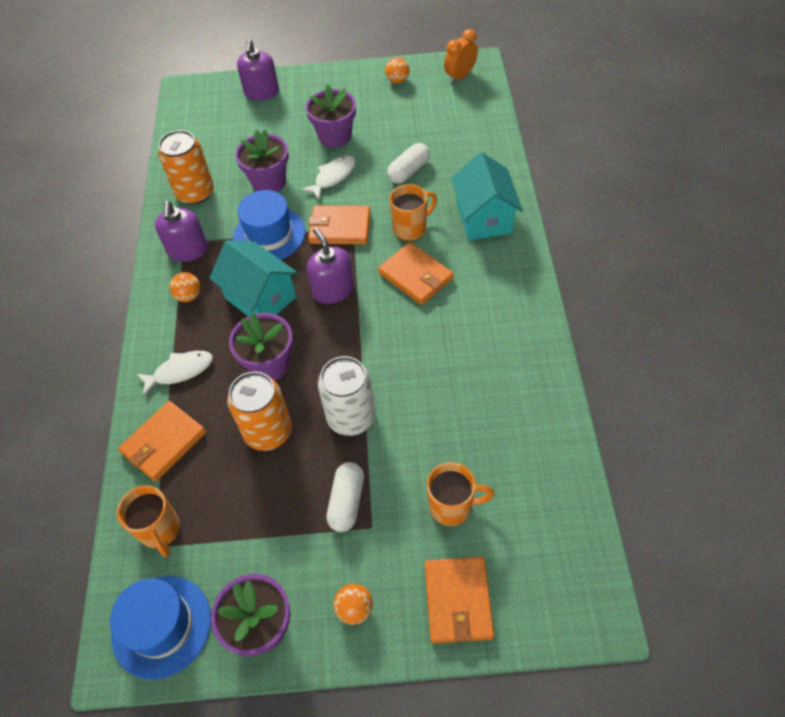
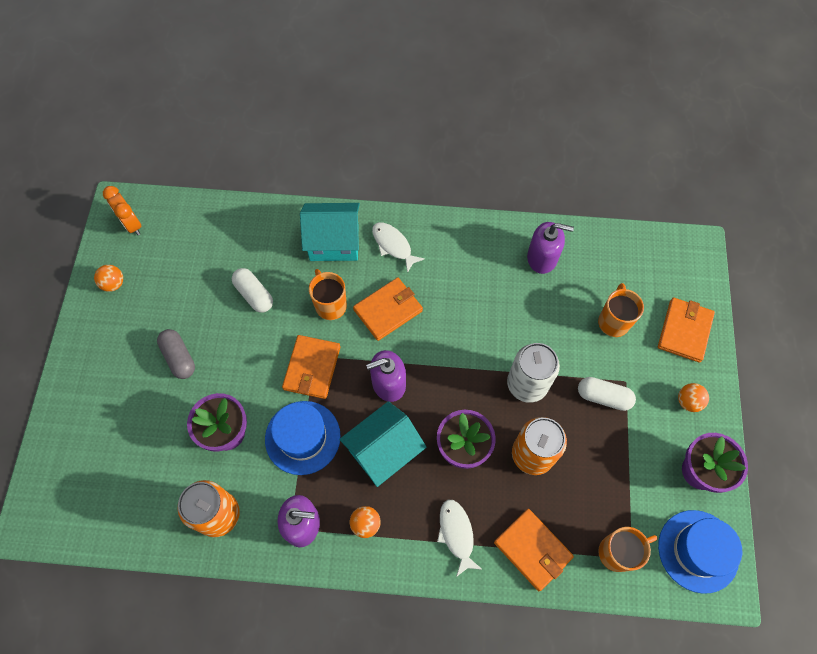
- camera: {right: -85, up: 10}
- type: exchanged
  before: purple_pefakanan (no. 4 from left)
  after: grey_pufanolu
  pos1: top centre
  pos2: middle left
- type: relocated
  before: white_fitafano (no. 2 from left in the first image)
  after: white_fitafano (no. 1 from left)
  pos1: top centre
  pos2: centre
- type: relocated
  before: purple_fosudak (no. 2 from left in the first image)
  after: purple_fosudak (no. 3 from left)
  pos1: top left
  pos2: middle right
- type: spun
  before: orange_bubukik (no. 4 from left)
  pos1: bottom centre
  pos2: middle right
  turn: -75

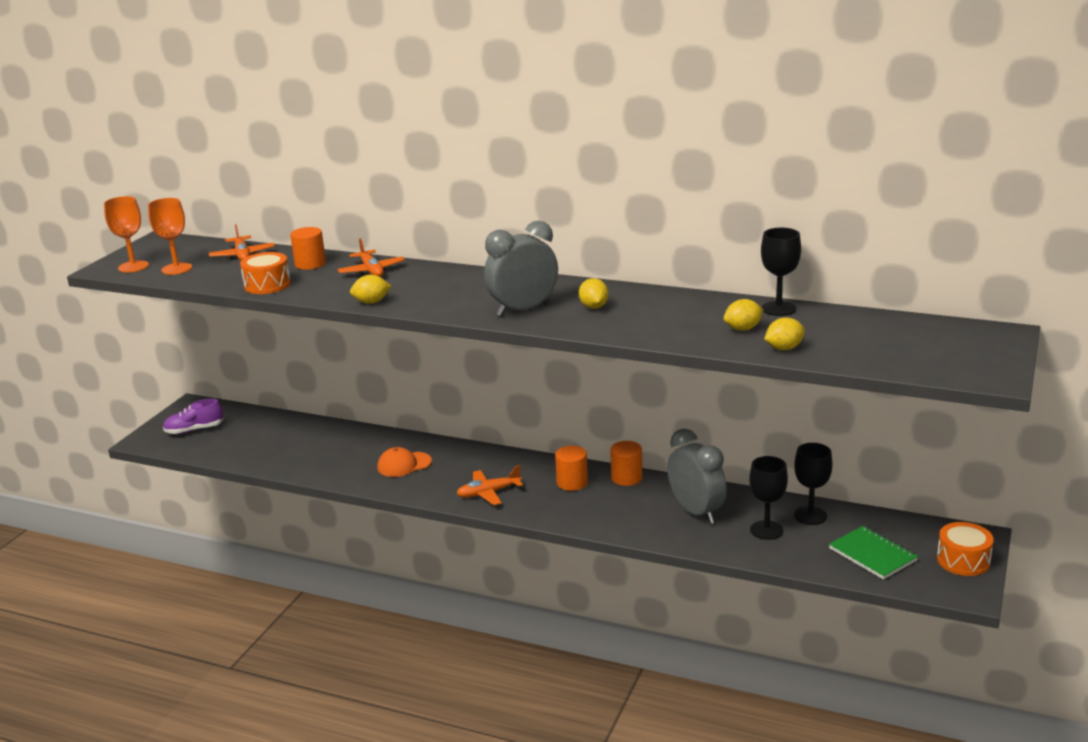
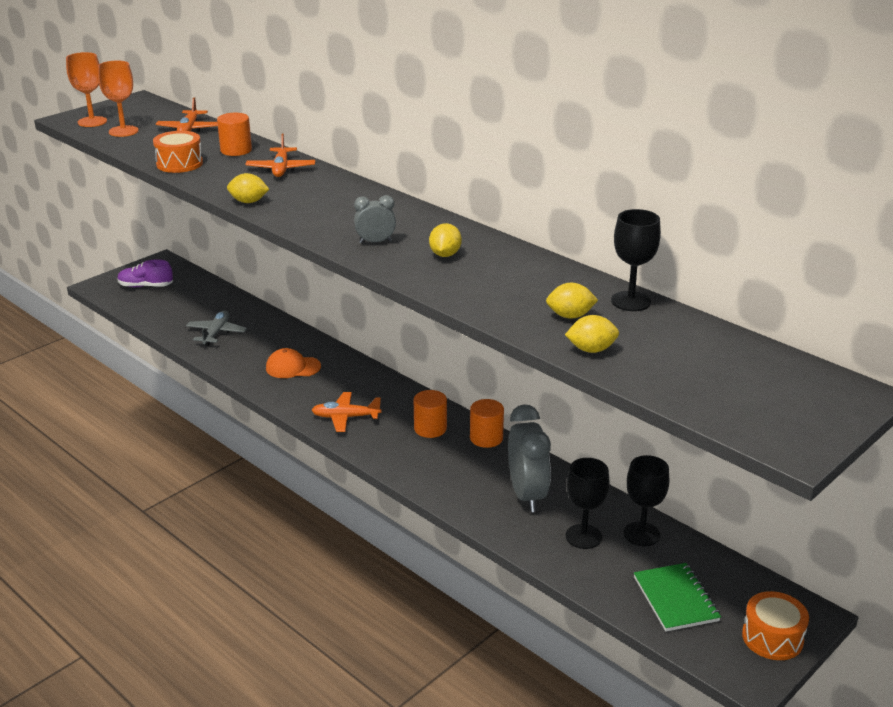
- camera: {right: 20, up: 5}
- type: appeared
  after: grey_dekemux
  pos2: middle left
- type: size
  before: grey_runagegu (no. 1 from left)
  pos1: centre
  pos2: top centre
  scale: 0.52

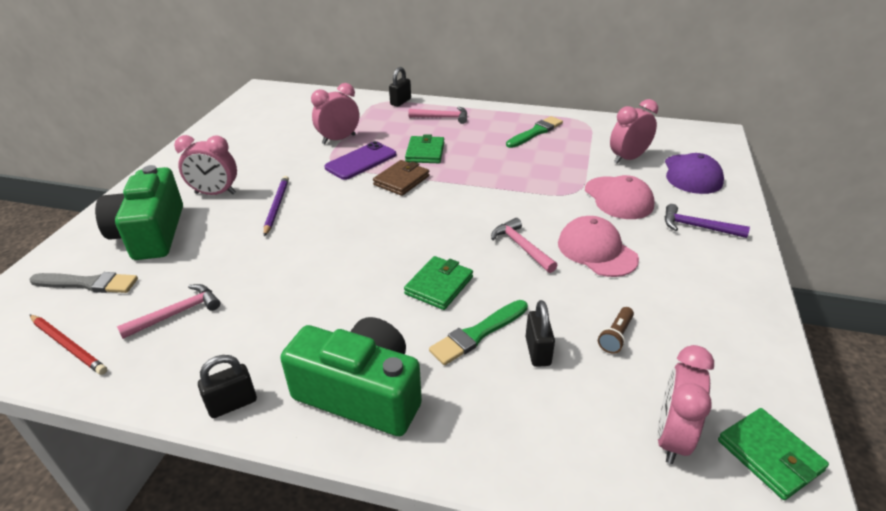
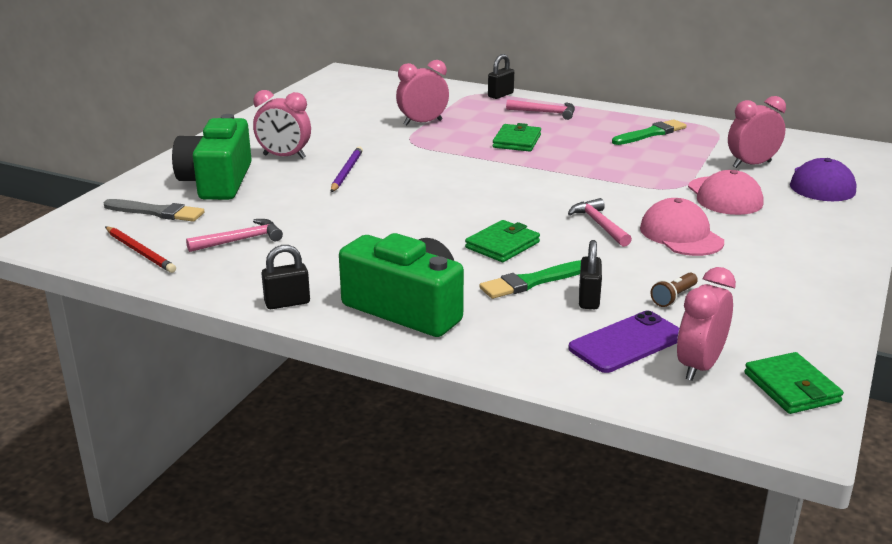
- camera: {right: 10, up: -10}
- type: relocated
  before: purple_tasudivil
  pos1: top centre
  pos2: middle right
- type: missing
  before: brown_bubukik
  pos1: centre
- type: missing
  before: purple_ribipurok
  pos1: middle right

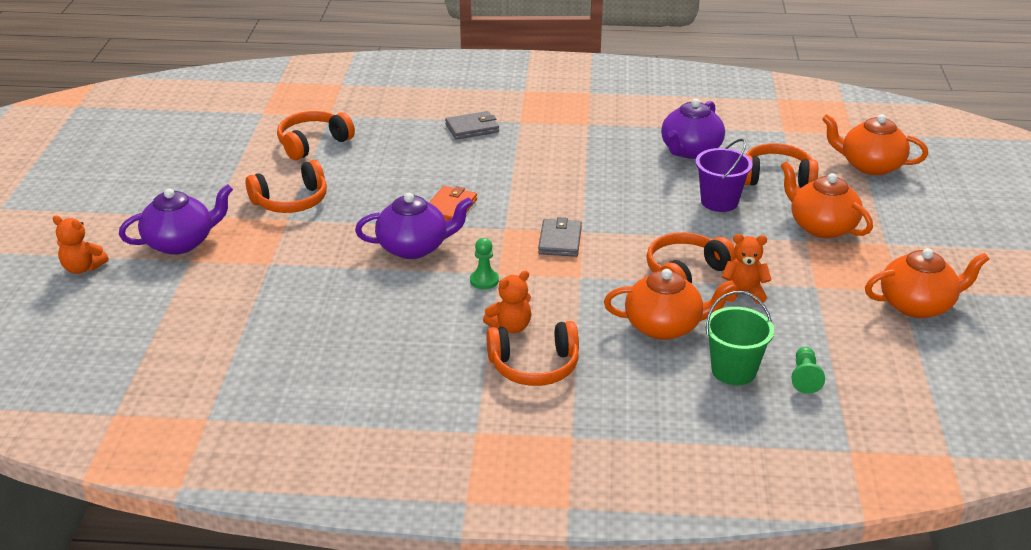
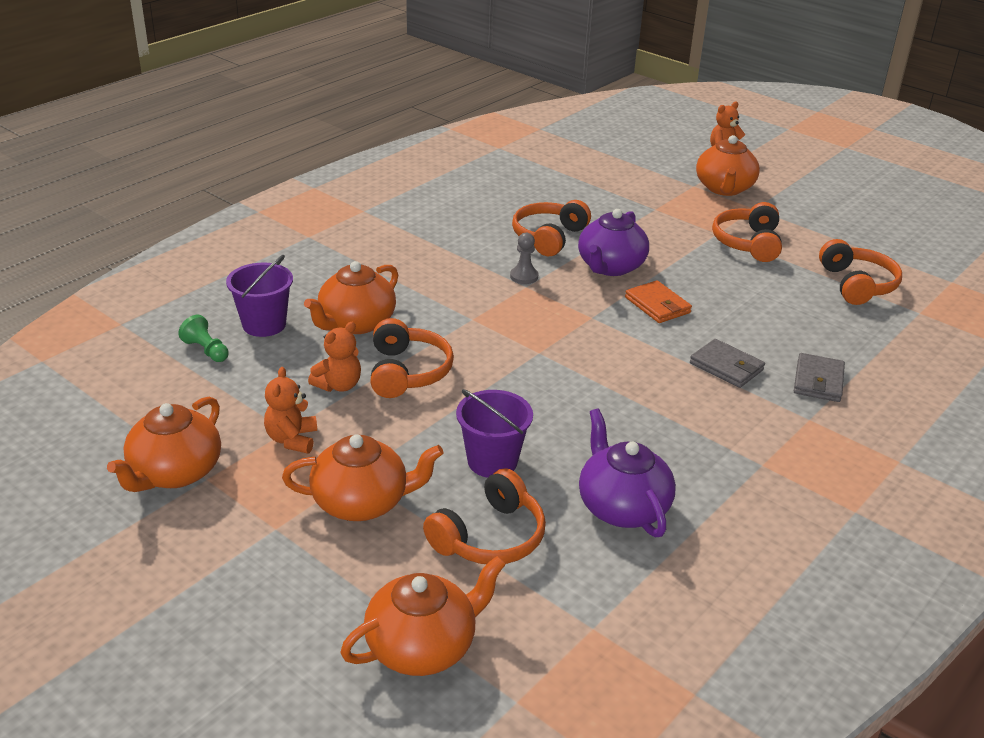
- camera: {right: 125, up: 0}
- type: colour
  before: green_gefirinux
  after: purple_gefirinux (no. 1 from left)
  pos1: middle right
  pos2: middle left
- type: relocated
  before: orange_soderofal (no. 2 from left in the first image)
  after: orange_soderofal (no. 1 from left)
  pos1: centre
  pos2: middle left
- type: colour
  before: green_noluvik (no. 1 from left)
  after: grey_noluvik
  pos1: centre
  pos2: centre
- type: relocated
  before: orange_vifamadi (no. 3 from left)
  pos1: centre
  pos2: top centre
- type: relocated
  before: grey_bubukik (no. 2 from left in the first image)
  after: grey_bubukik (no. 1 from left)
  pos1: centre
  pos2: middle right
- type: colour
  before: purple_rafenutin (no. 1 from left)
  after: orange_rafenutin (no. 5 from left)
  pos1: middle left
  pos2: top right

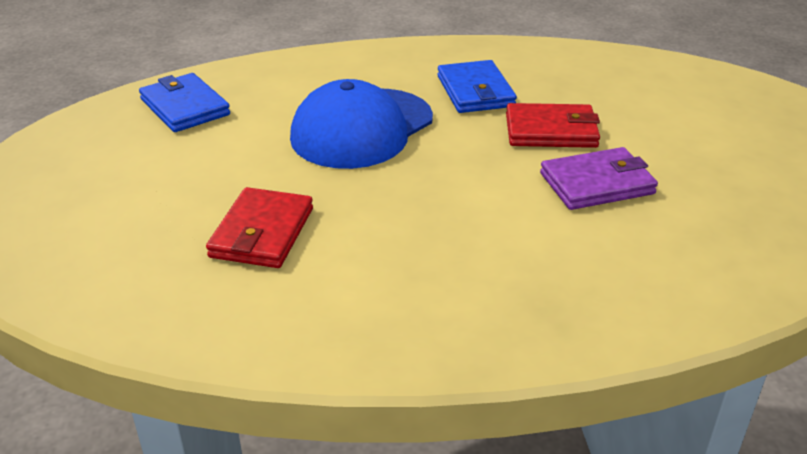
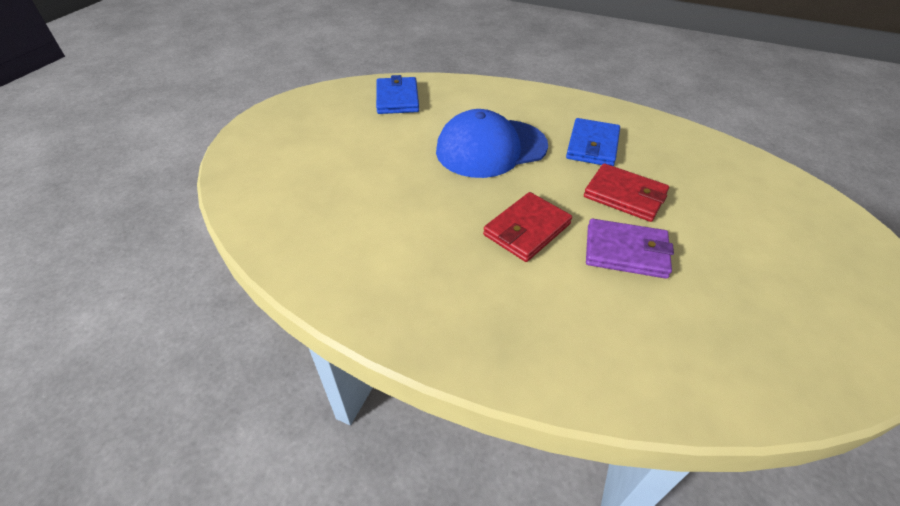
- camera: {right: 30, up: 10}
- type: relocated
  before: red_bubukik (no. 1 from left)
  pos1: middle left
  pos2: centre

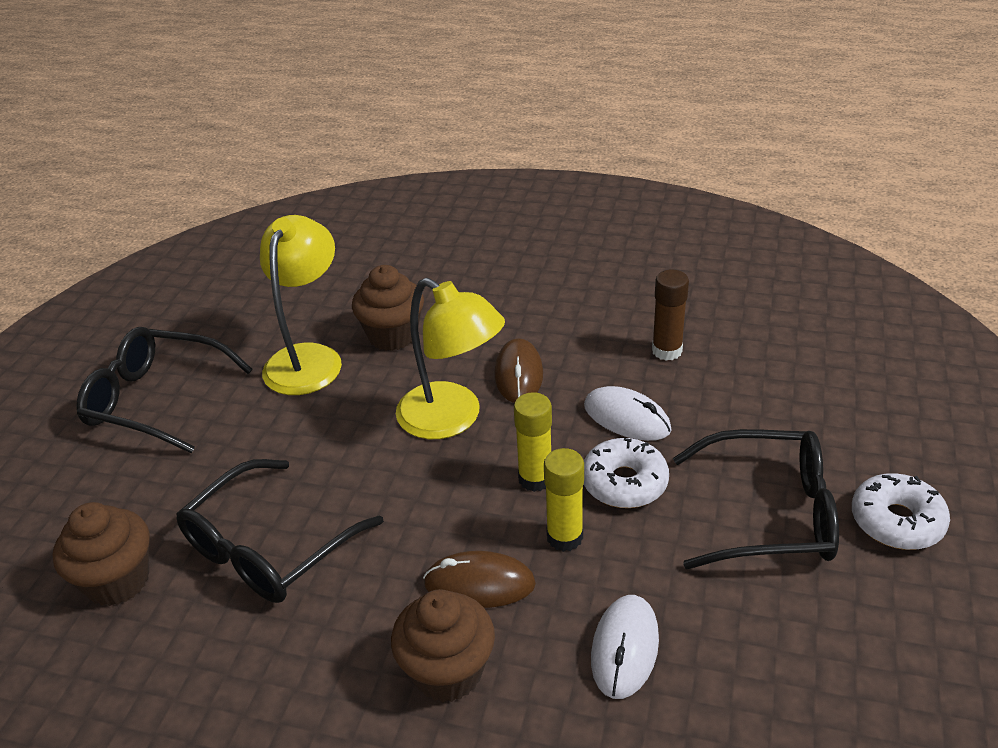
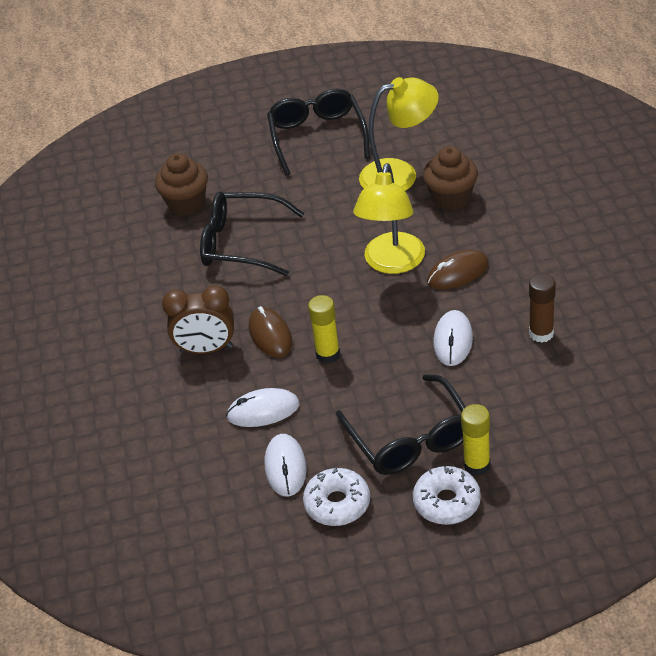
- camera: {right: 65, up: 5}
- type: exchanged
  before: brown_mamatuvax (no. 3 from left)
  after: brown_runagegu
  pos1: bottom centre
  pos2: middle left
- type: appeared
  after: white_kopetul (no. 2 from left)
  pos2: bottom centre
- type: relocated
  before: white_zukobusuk (no. 1 from left)
  pos1: centre
  pos2: bottom centre
- type: relocated
  before: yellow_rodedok (no. 1 from left in the first image)
  after: yellow_rodedok (no. 2 from left)
  pos1: centre
  pos2: bottom right

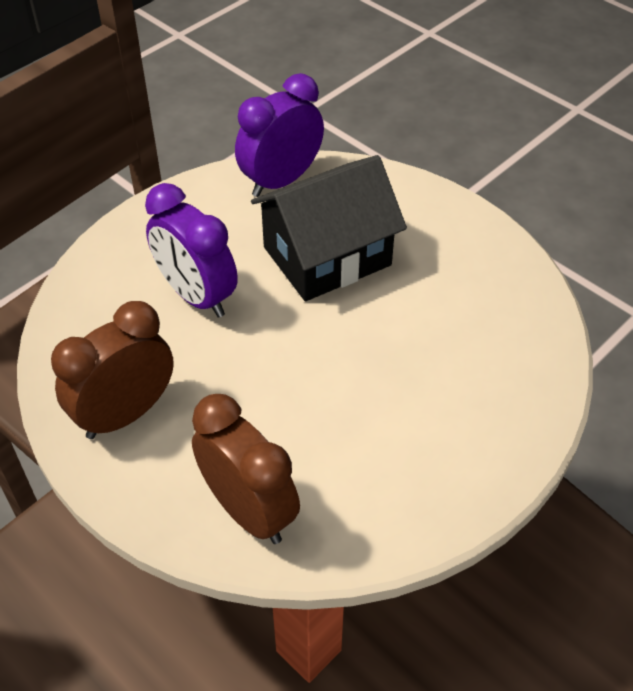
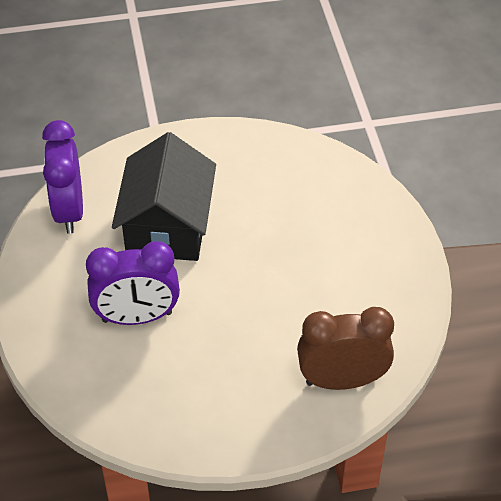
- camera: {right: -55, up: 0}
- type: missing
  before: brown_runagegu (no. 1 from left)
  pos1: middle left

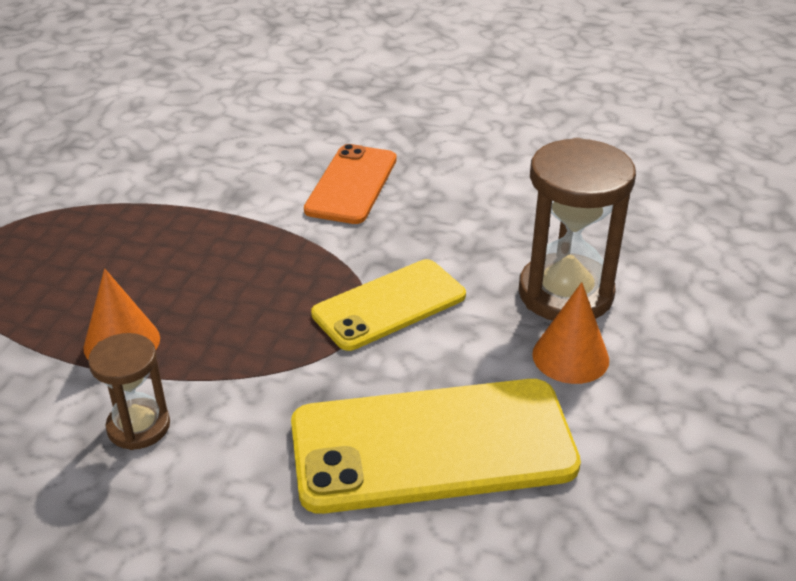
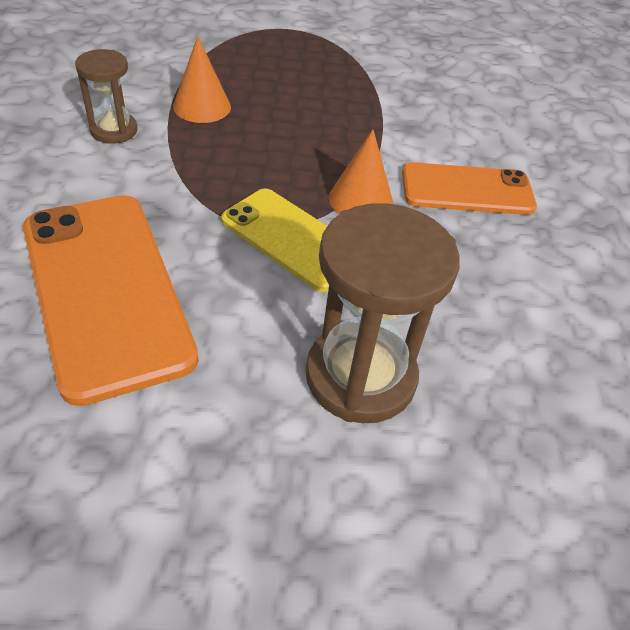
- camera: {right: 70, up: 10}
- type: colour
  before: yellow_tasudivil (no. 2 from left)
  after: orange_tasudivil (no. 1 from left)
  pos1: bottom centre
  pos2: middle left
- type: relocated
  before: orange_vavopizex (no. 2 from left)
  pos1: middle right
  pos2: top centre

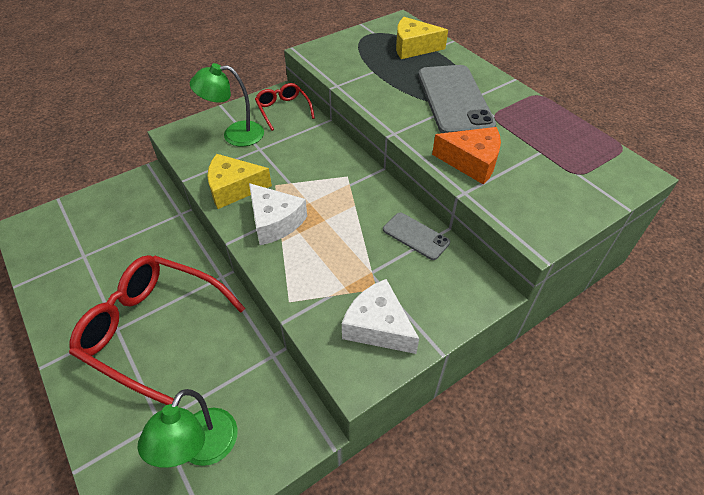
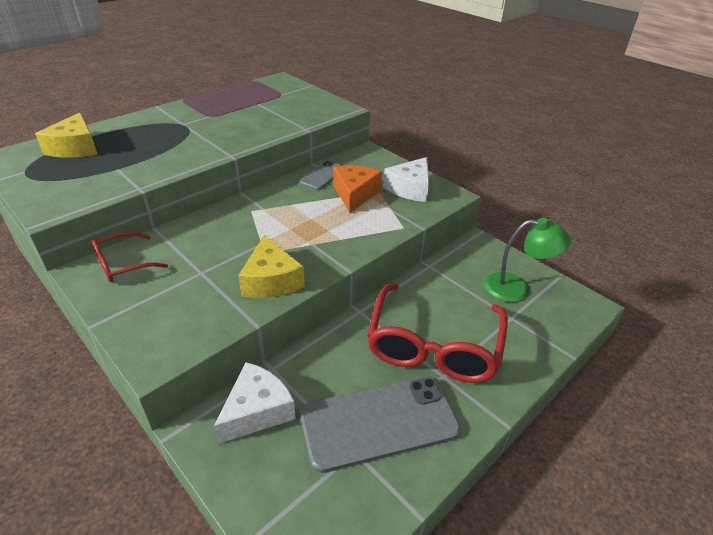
- camera: {right: -100, up: -10}
- type: relocated
  before: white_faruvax (no. 1 from left)
  pos1: centre
  pos2: bottom centre
- type: relocated
  before: grey_tasudivil (no. 2 from left)
  pos1: top centre
  pos2: bottom centre
- type: relocated
  before: orange_faruvax
  pos1: top centre
  pos2: centre
- type: missing
  before: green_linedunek (no. 2 from left)
  pos1: top left

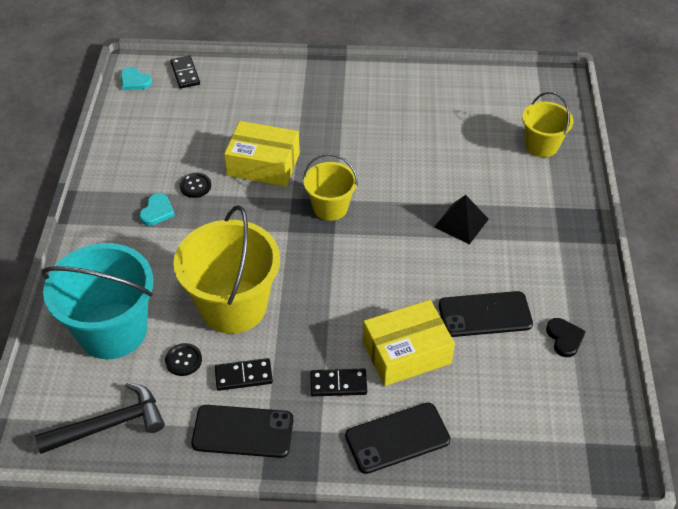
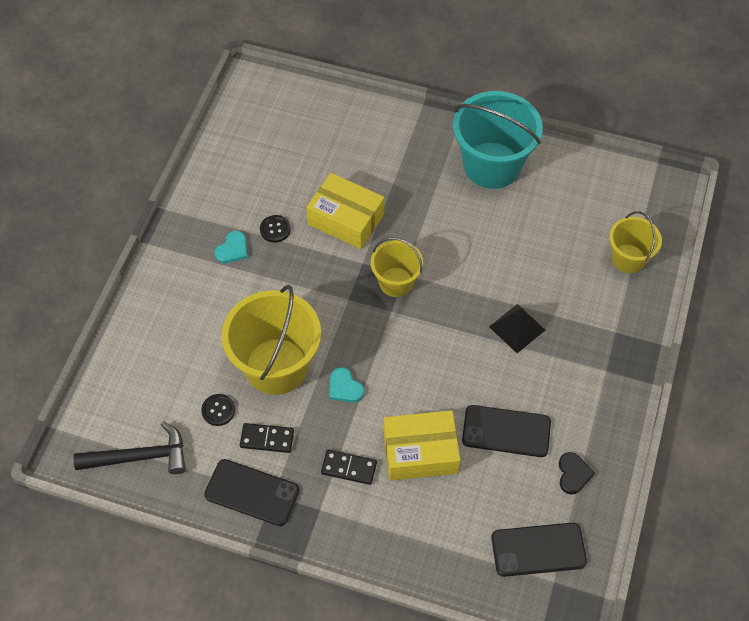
- camera: {right: 15, up: 10}
- type: relocated
  before: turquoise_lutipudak (no. 1 from left in the first image)
  after: turquoise_lutipudak (no. 2 from left)
  pos1: top left
  pos2: centre
- type: relocated
  before: turquoise_gefirinux
  pos1: middle left
  pos2: top centre
- type: relocated
  before: black_tasudivil (no. 2 from left in the first image)
  after: black_tasudivil (no. 3 from left)
  pos1: bottom centre
  pos2: bottom right
- type: missing
  before: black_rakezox (no. 1 from left)
  pos1: top left

